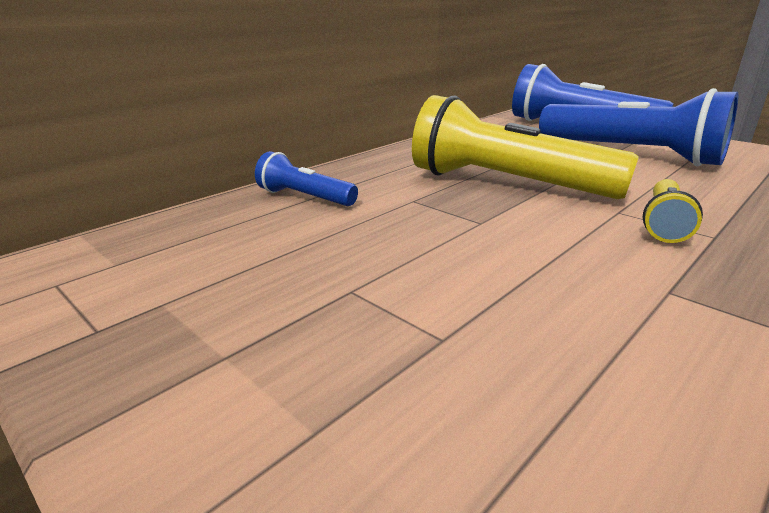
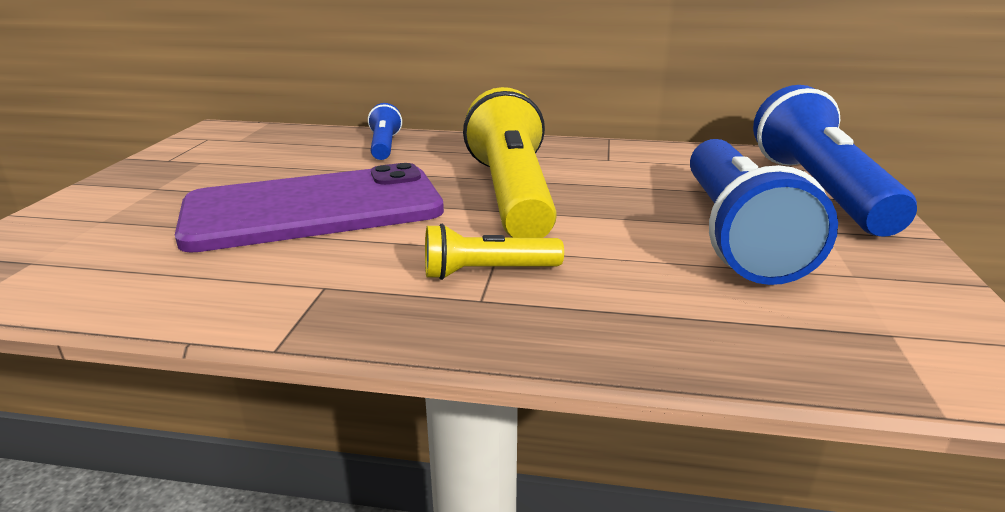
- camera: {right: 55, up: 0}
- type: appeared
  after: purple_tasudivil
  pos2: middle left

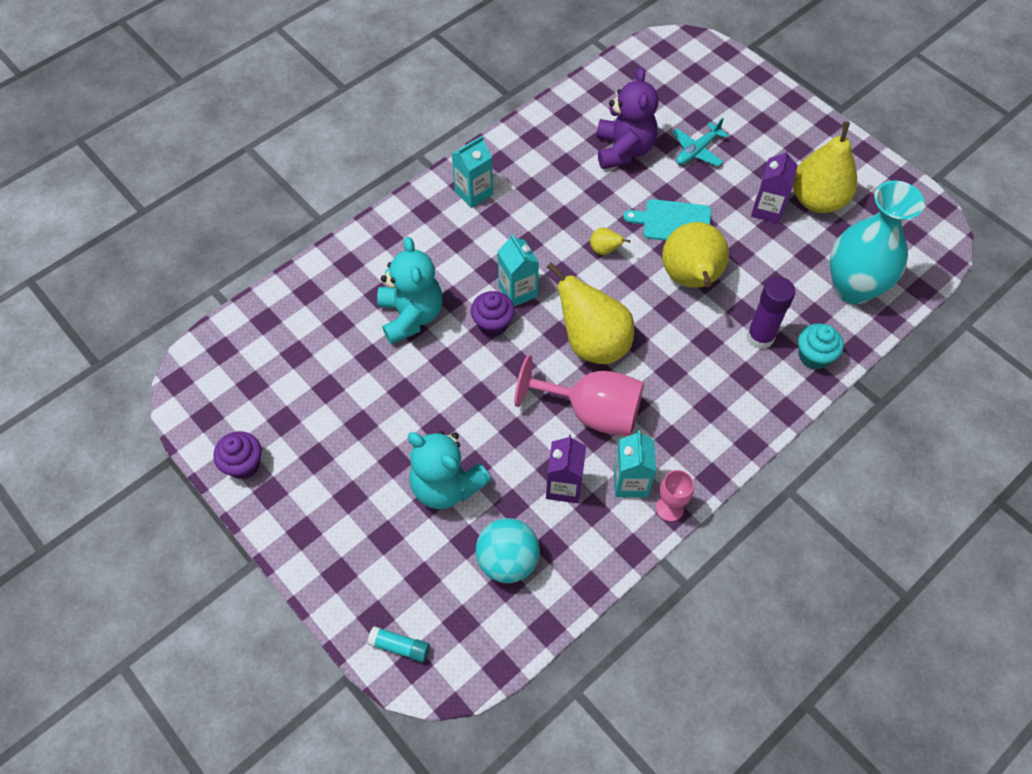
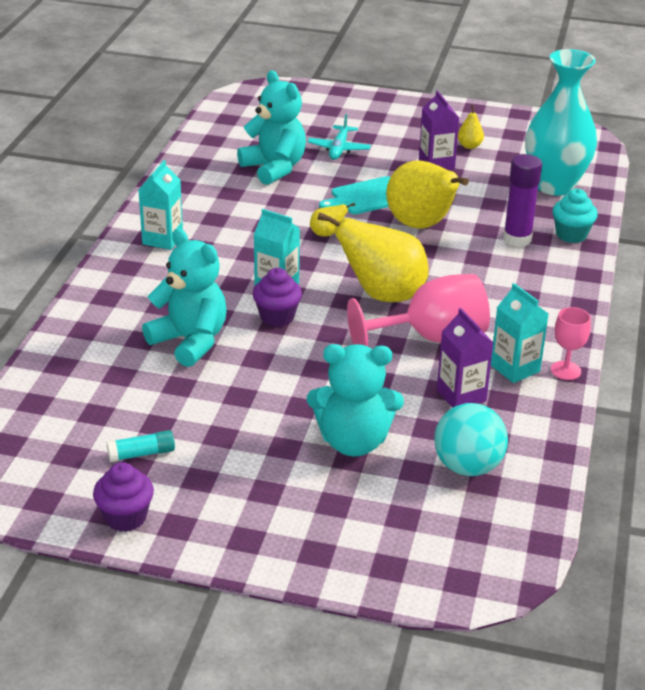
- camera: {right: -35, up: -25}
- type: relocated
  before: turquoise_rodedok
  pos1: bottom centre
  pos2: middle left
- type: colour
  before: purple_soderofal
  after: turquoise_soderofal (no. 2 from left)
  pos1: top centre
  pos2: top centre
- type: size
  before: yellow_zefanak (no. 4 from left)
  pos1: top right
  pos2: top right
  scale: 0.43

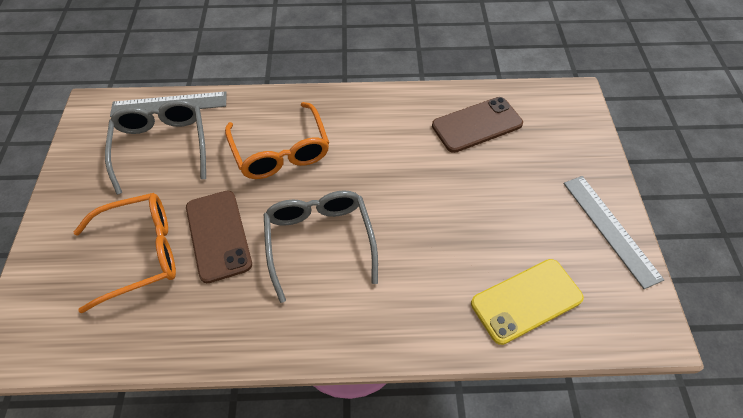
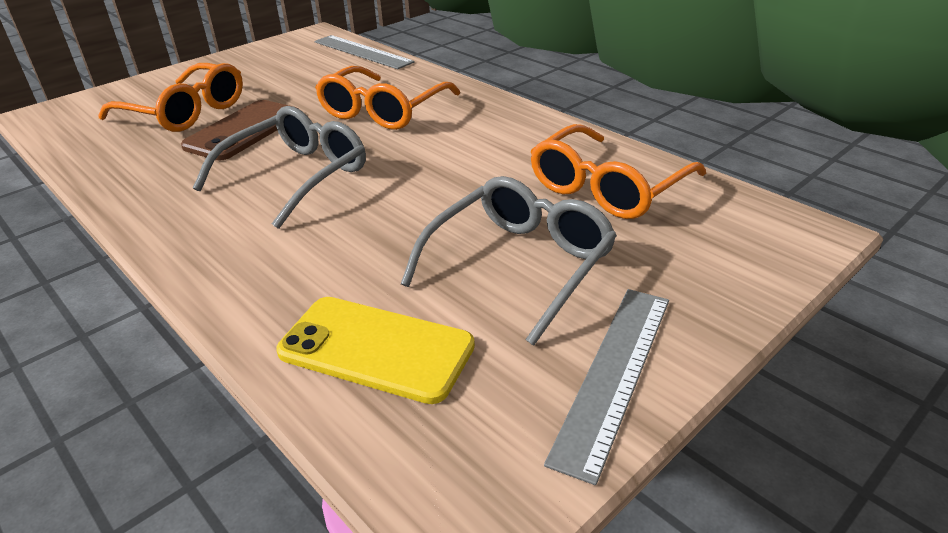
- camera: {right: 50, up: -20}
- type: relocated
  before: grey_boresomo (no. 1 from left in the first image)
  after: grey_boresomo (no. 2 from left)
  pos1: middle left
  pos2: centre
- type: exchanged
  before: brown_tasudivil (no. 2 from left)
  after: orange_boresomo (no. 3 from left)
  pos1: top centre
  pos2: top centre

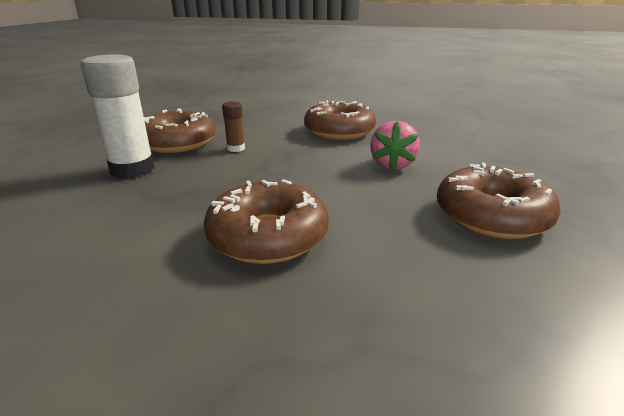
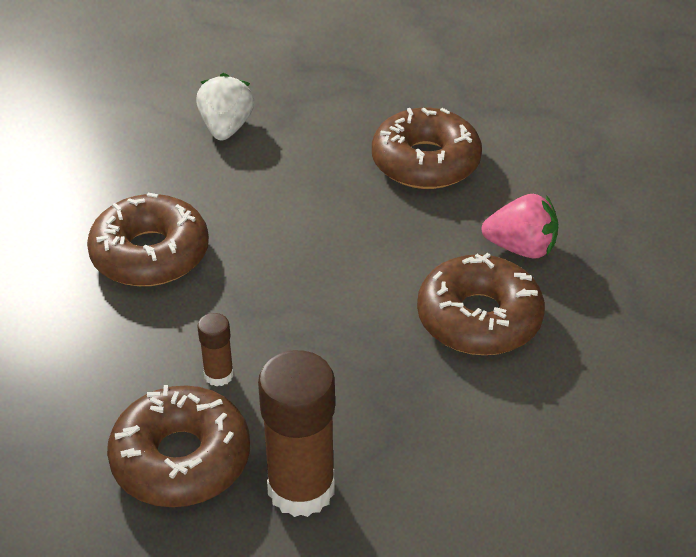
- camera: {right: -90, up: 15}
- type: appeared
  after: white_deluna
  pos2: top left
- type: colour
  before: white_rodedok
  after: brown_rodedok (no. 2 from left)
  pos1: top left
  pos2: bottom centre
- type: relocated
  before: pink_deluna
  pos1: centre
  pos2: middle right

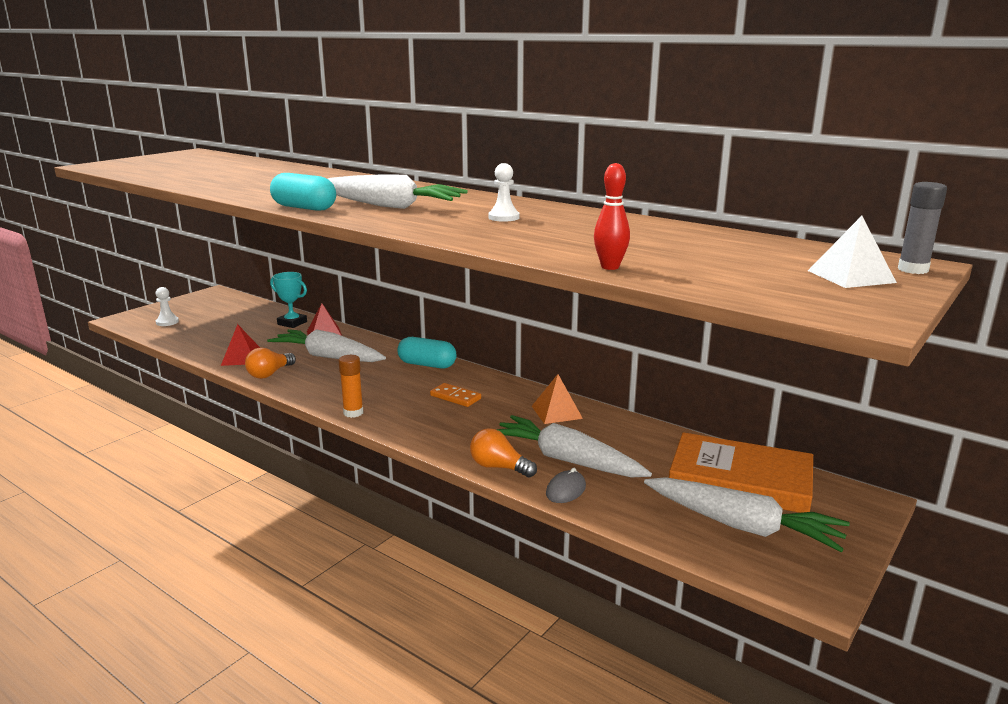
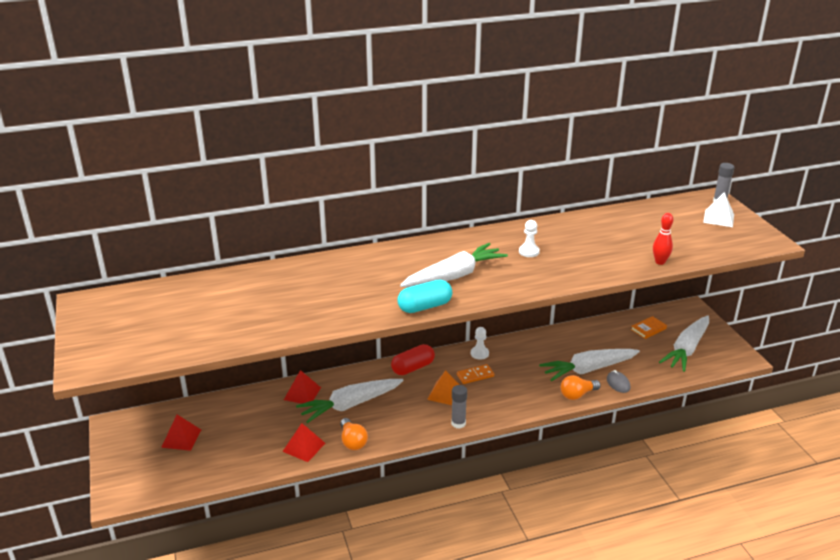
- camera: {right: -55, up: 10}
- type: appeared
  after: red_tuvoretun (no. 1 from left)
  pos2: bottom left
- type: colour
  before: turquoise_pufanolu (no. 2 from left)
  after: red_pufanolu
  pos1: centre
  pos2: centre
- type: relocated
  before: orange_tuvoretun
  pos1: centre
  pos2: bottom centre
- type: colour
  before: orange_rodedok
  after: grey_rodedok (no. 1 from left)
  pos1: centre
  pos2: bottom centre
- type: relocated
  before: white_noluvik (no. 1 from left)
  pos1: middle left
  pos2: centre
- type: size
  before: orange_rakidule
  pos1: bottom right
  pos2: middle right
  scale: 0.42
- type: spun
  before: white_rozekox (no. 4 from left)
  pos1: bottom right
  pos2: middle right
  turn: 150
- type: missing
  before: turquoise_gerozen
  pos1: middle left

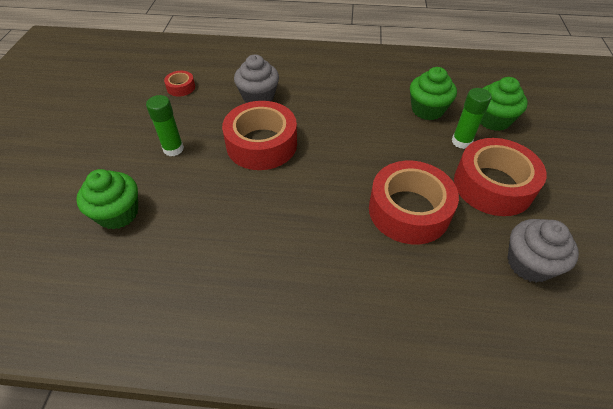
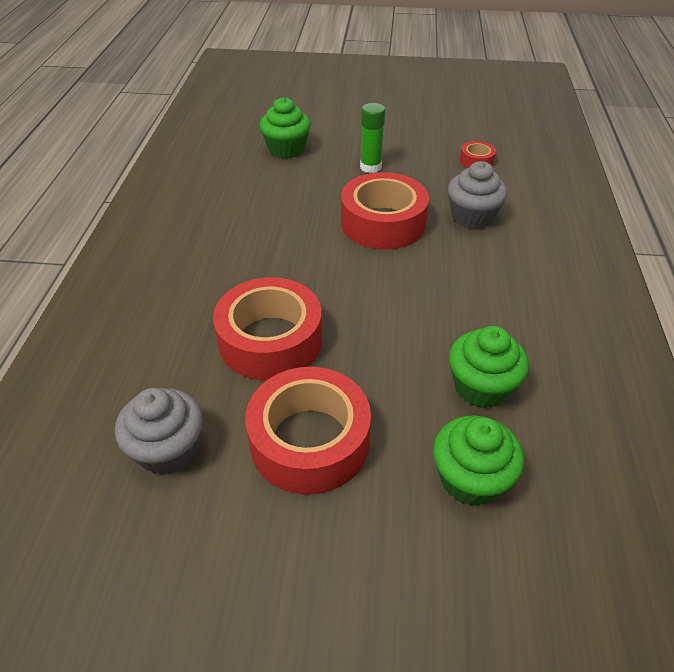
- camera: {right: 90, up: -5}
- type: missing
  before: green_rodedok (no. 2 from left)
  pos1: top right

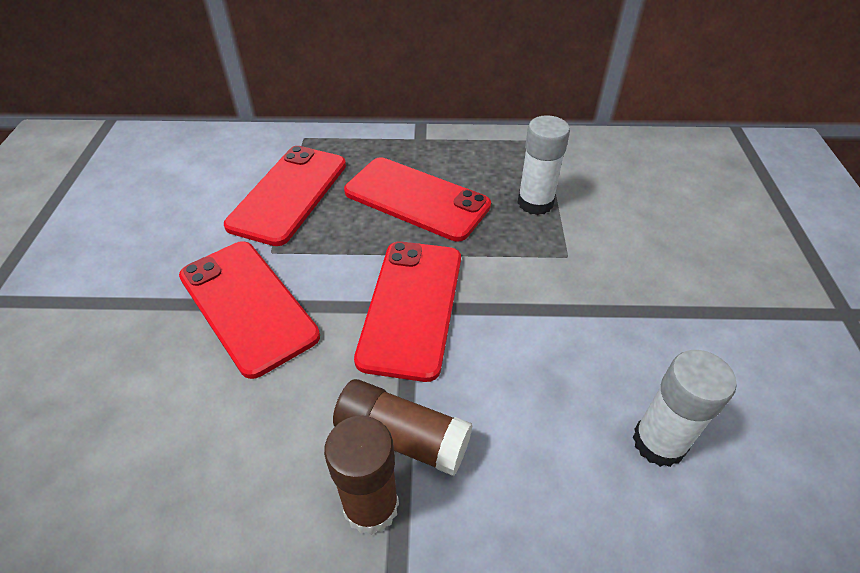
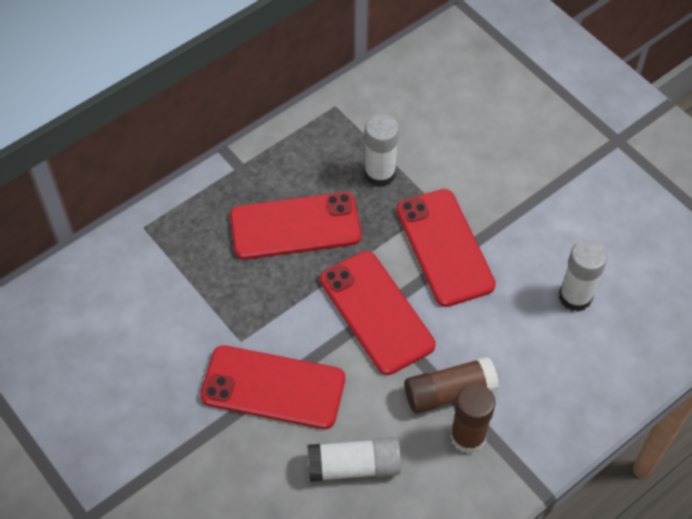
- camera: {right: -40, up: 10}
- type: appeared
  after: white_rodedok (no. 1 from left)
  pos2: bottom centre
- type: relocated
  before: red_tasudivil (no. 2 from left in the first image)
  after: red_tasudivil (no. 4 from left)
  pos1: middle left
  pos2: centre

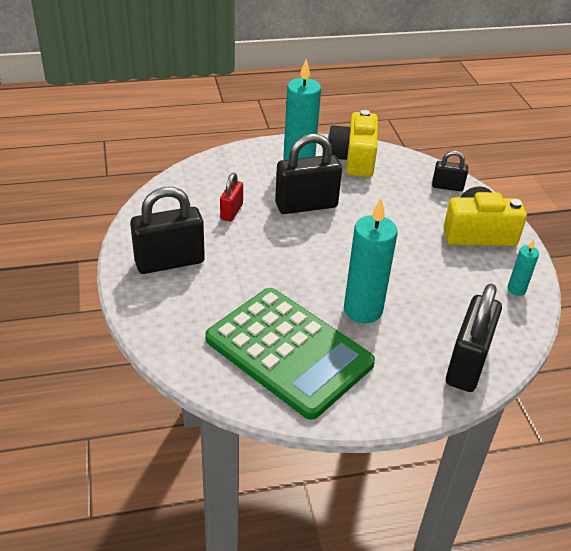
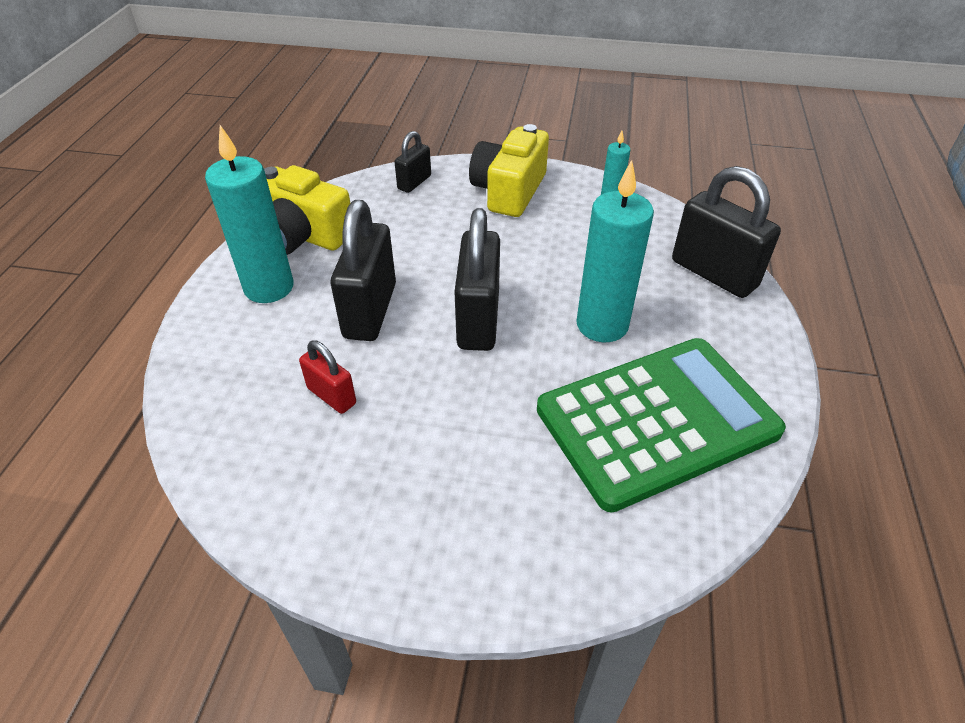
- camera: {right: -65, up: 5}
- type: relocated
  before: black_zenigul (no. 1 from left in the first image)
  after: black_zenigul (no. 3 from left)
  pos1: middle left
  pos2: centre

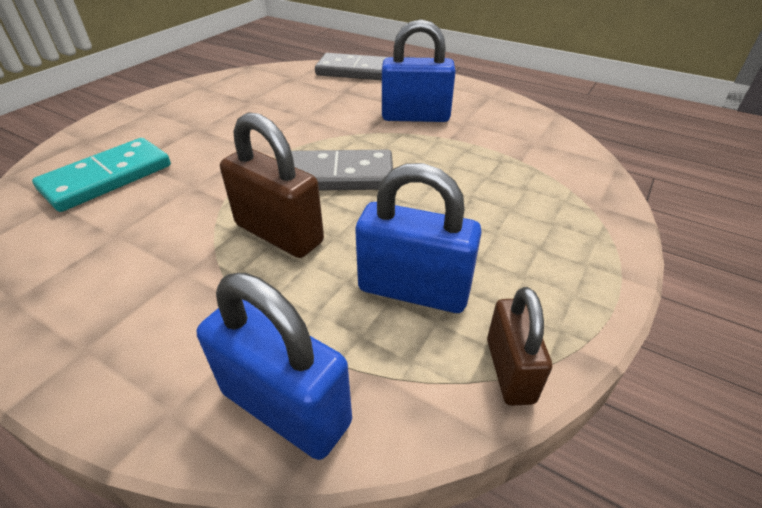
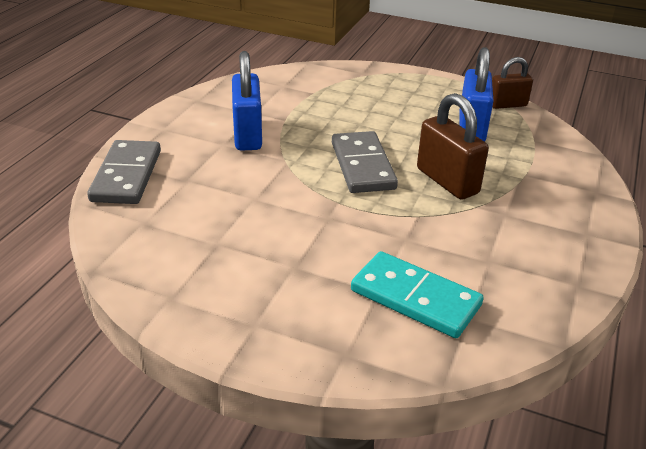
- camera: {right: -100, up: -5}
- type: spun
  before: brown_zenigul (no. 1 from left)
  pos1: centre
  pos2: top right
  turn: -60
- type: missing
  before: blue_zenigul (no. 1 from left)
  pos1: bottom centre

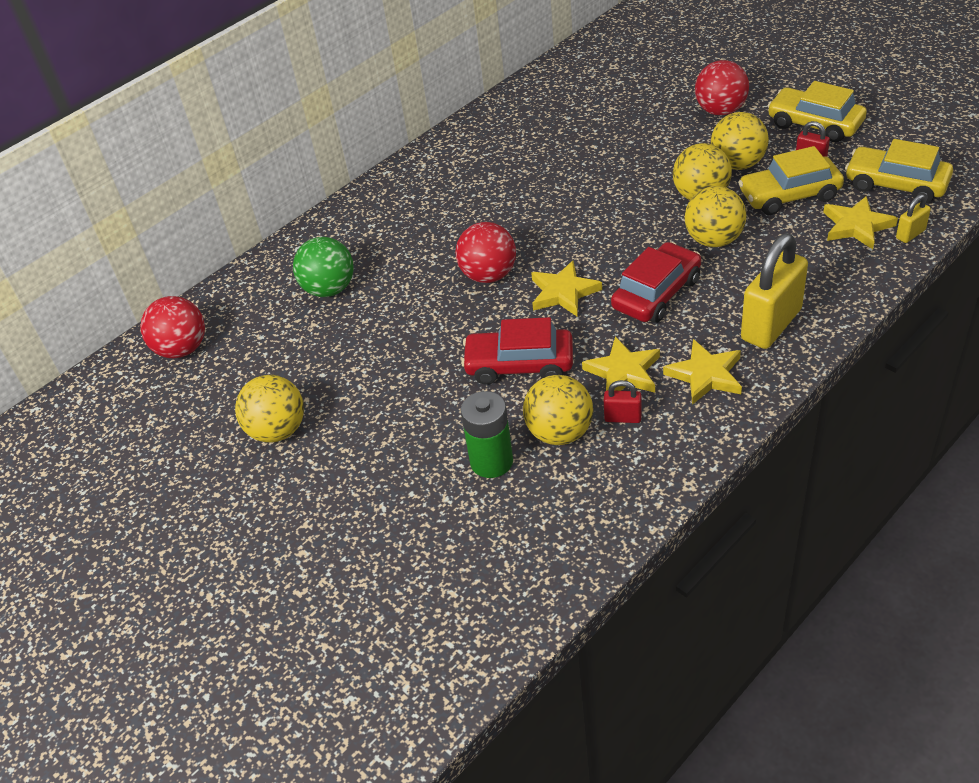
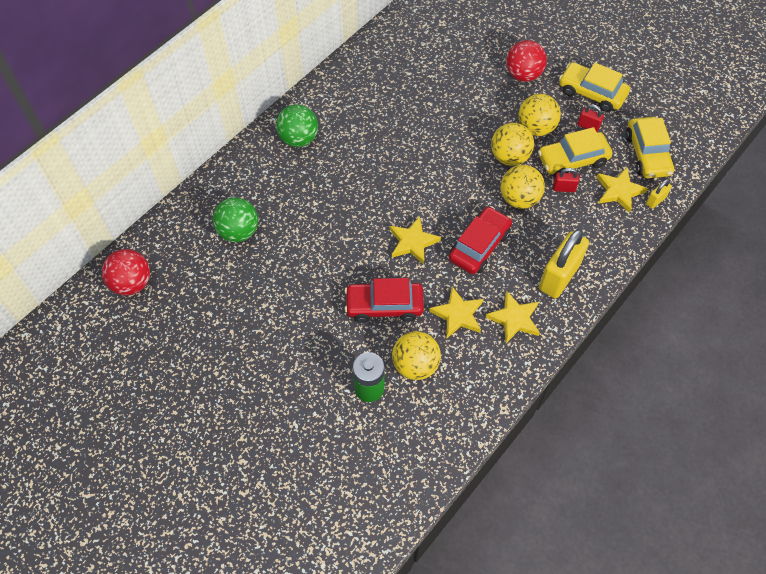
- camera: {right: -10, up: 15}
- type: appeared
  after: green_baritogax (no. 2 from left)
  pos2: top centre
- type: relocated
  before: red_zenigul (no. 1 from left)
  pos1: centre
  pos2: top right
- type: spun
  before: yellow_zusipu (no. 3 from left)
  pos1: top right
  pos2: top right
  turn: -120
- type: missing
  before: yellow_baritogax (no. 1 from left)
  pos1: middle left
- type: missing
  before: red_baritogax (no. 2 from left)
  pos1: top centre

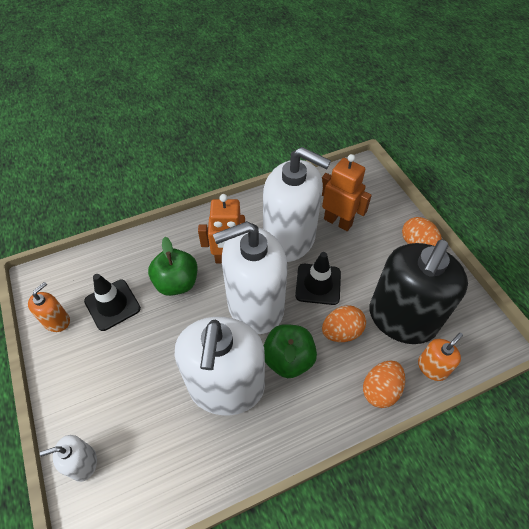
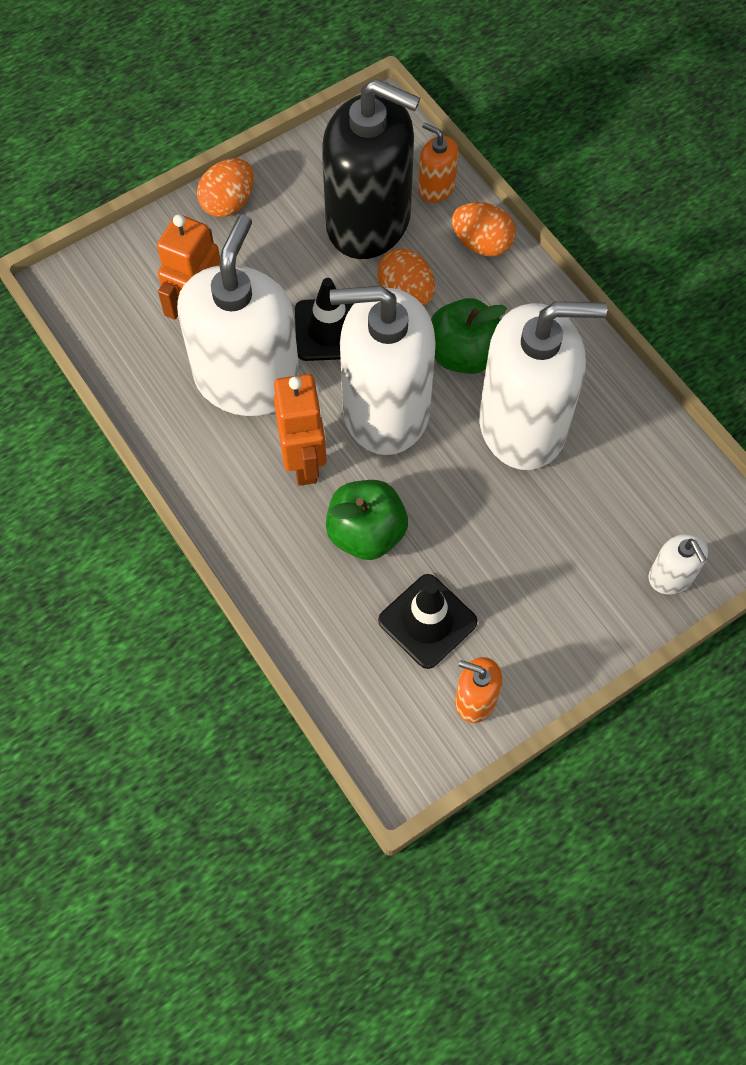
- camera: {right: -100, up: 10}
- type: spun
  before: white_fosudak (no. 3 from left in the first image)
  pos1: centre
  pos2: centre
  turn: 120

